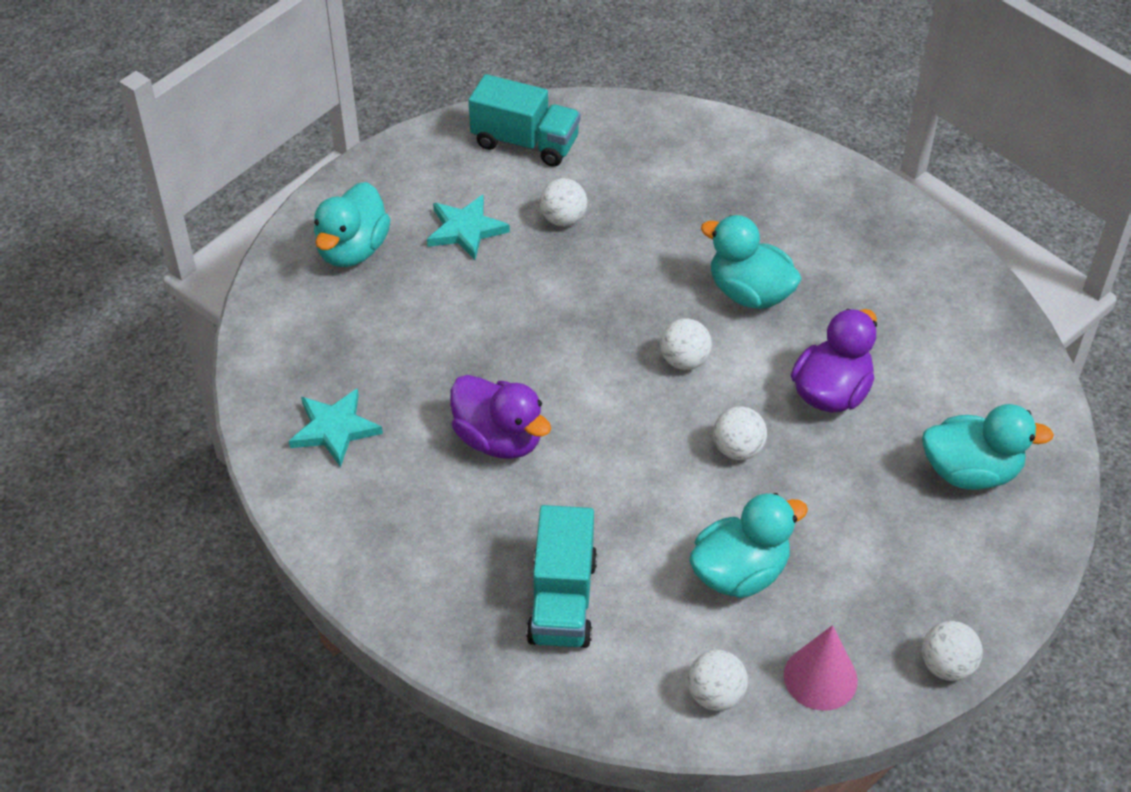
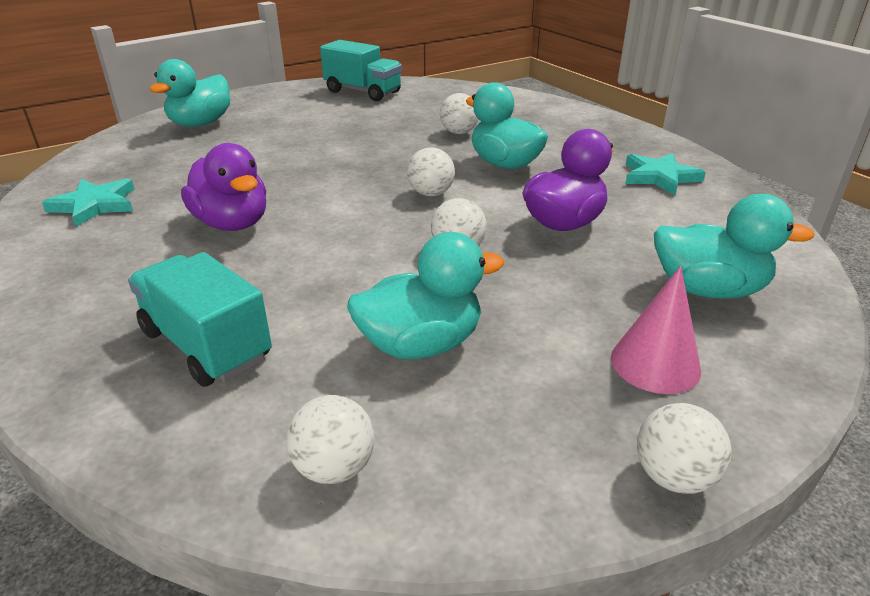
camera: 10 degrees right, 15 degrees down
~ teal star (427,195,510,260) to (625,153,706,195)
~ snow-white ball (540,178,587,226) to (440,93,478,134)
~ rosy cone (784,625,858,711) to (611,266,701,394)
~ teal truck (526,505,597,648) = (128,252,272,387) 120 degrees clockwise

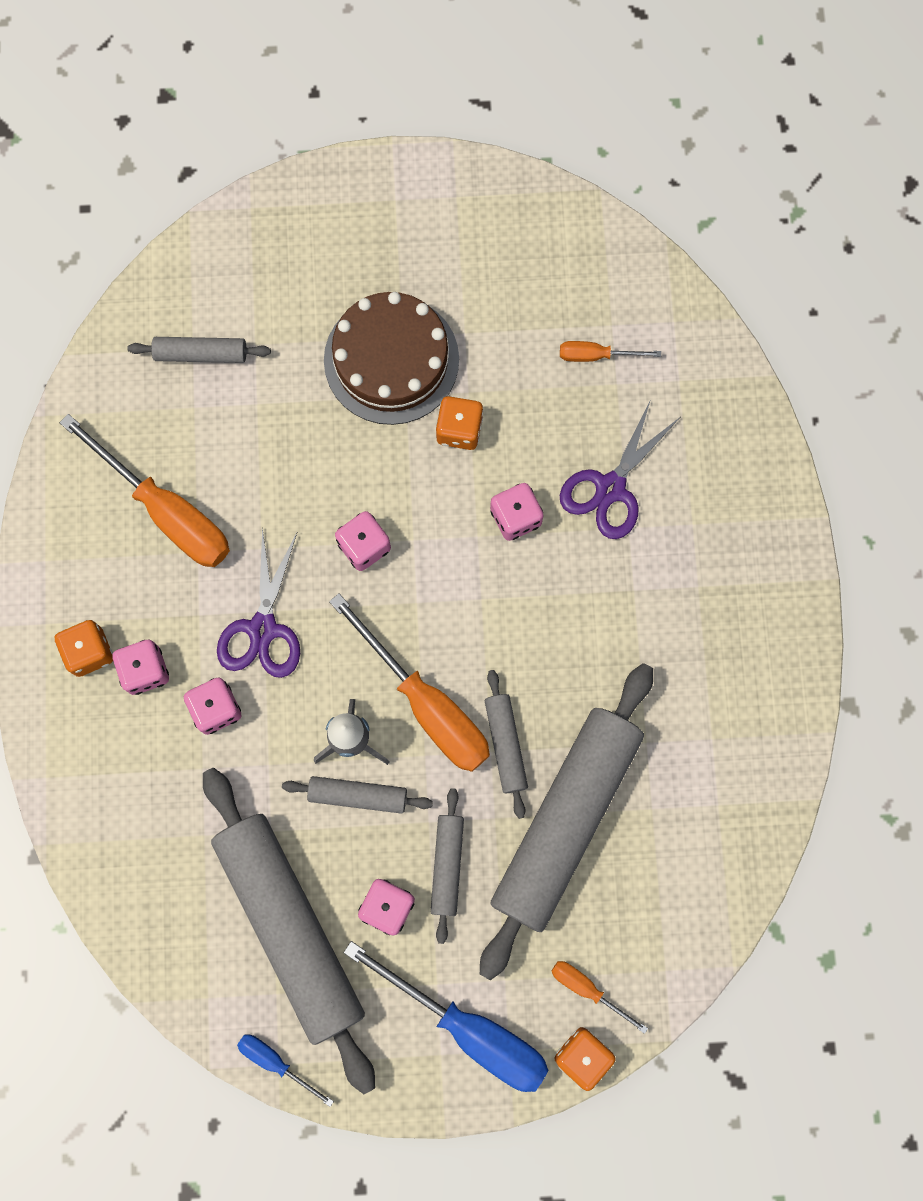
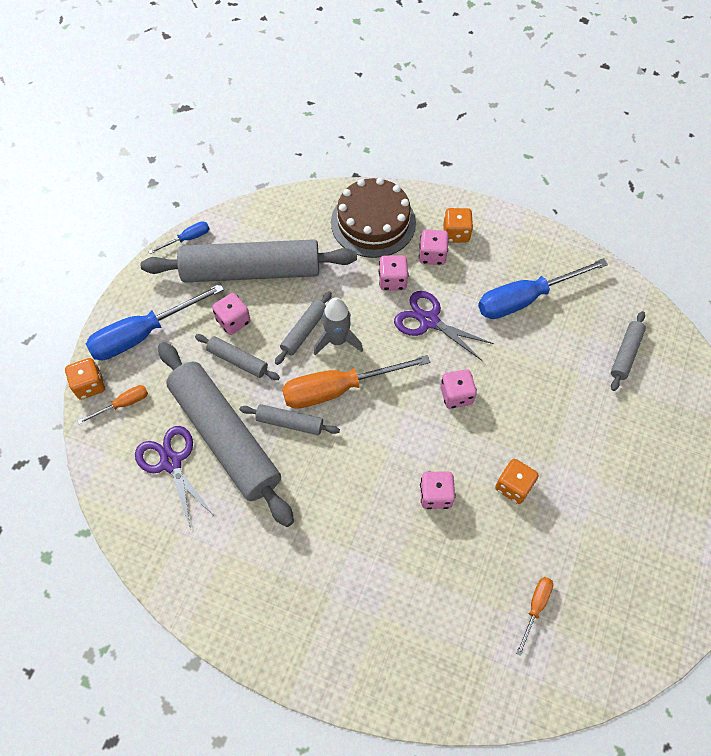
camera: 115 degrees right, 15 degrees down
~ brown layer cake (324,292,459,425) to (331,178,416,258)
~ royal purple shears (560,399,679,539) to (135,426,215,530)
~ orange-coloured screwdriver (60,414,230,567) to blue screwdriver (478,258,608,319)

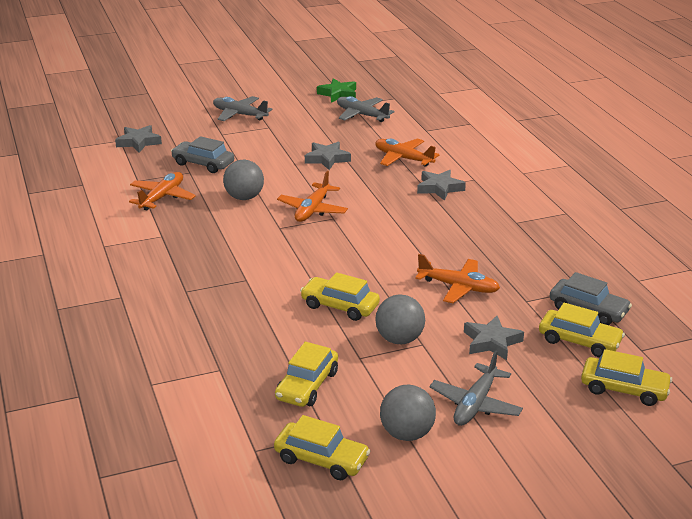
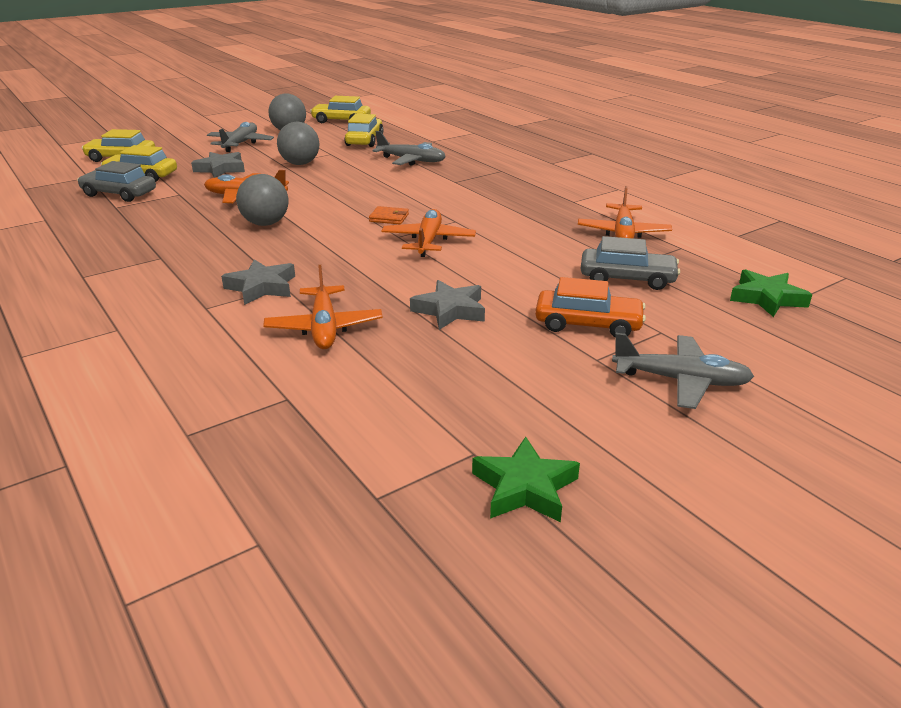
camera: 165 degrees right, 0 degrees up
- bright yellow car (300,272,380,321)
+ orange-coloured card wallet (369,206,409,224)
+ orange-coloured car (535,277,646,338)
~ ash-grey ball (223,160,264,200) to (236,174,289,226)
~ ash-grey toy plane (337,96,395,122) to (372,131,446,166)
~ ash-grey star (115,125,162,153) to green star (730,269,812,317)
~ orange-coloured toy plane (375,138,439,167) = (263,265,383,349) 60 degrees clockwise

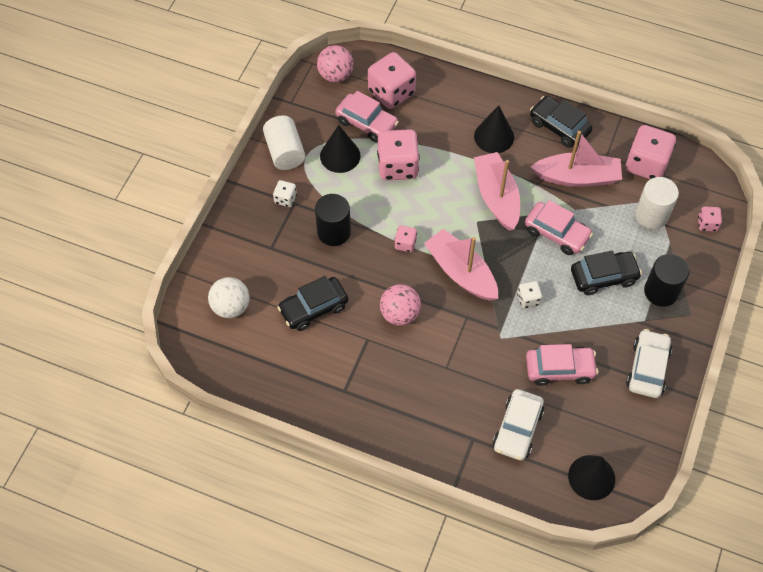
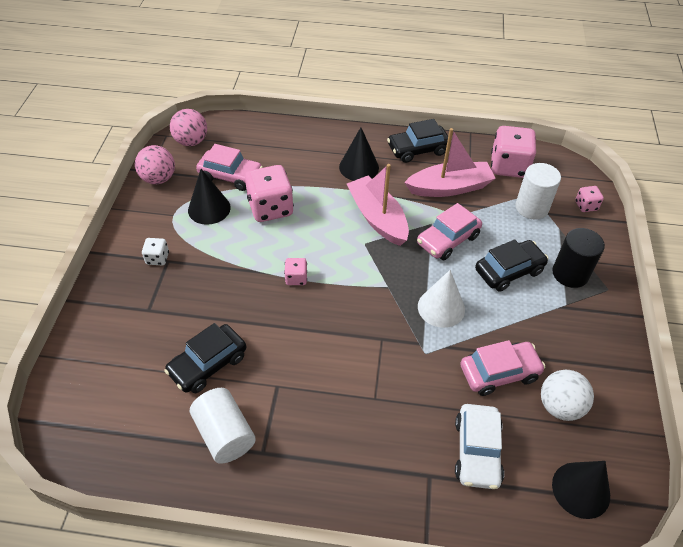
camera: 15 degrees left, 10 degrees down
- ebony cylinder (315,194,351,246)
- rosy die (368,52,416,109)
- rosy boat (424,229,498,301)
- snow-white car (626,329,672,398)
~ snow-white ball (208,277,250,318) to (541,370,594,421)
~ snow-white cylinder (263,115,306,170) to (190,388,256,464)
~ rosy ball (380,284,421,326) to (135,145,175,184)
~ snow-white die (517,281,542,308) to snow-white cone (418,270,465,328)
~ rosy car (525,200,593,255) = (417,203,482,260) 120 degrees clockwise
~ ebony car (530,96,593,148) = (387,119,448,163) 45 degrees counterclockwise

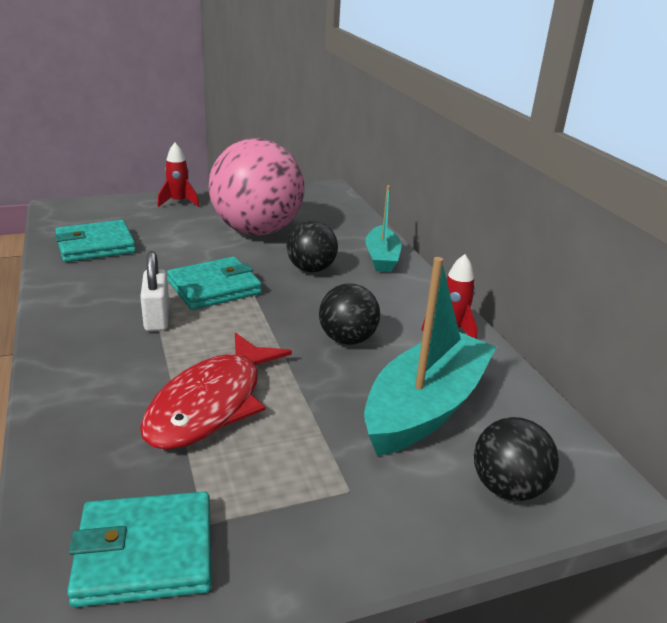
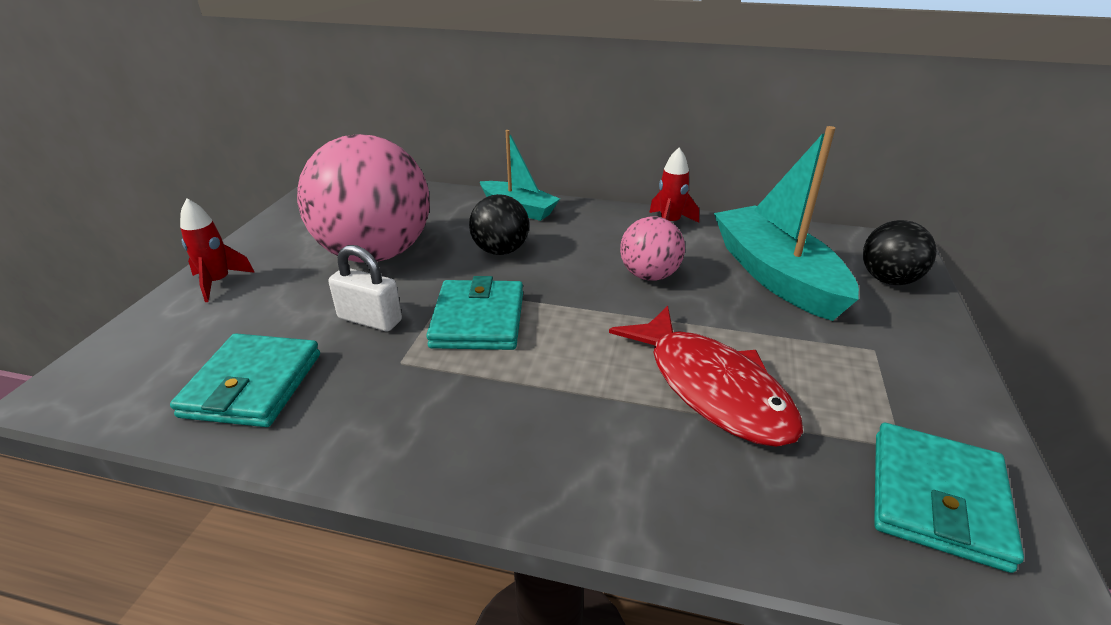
camera: 55 degrees left, 5 degrees up
~ snow-white small lock (140,251,169,331) to (328,245,402,331)
~ ebony ball (319,284,380,345) to rosy ball (620,216,685,281)

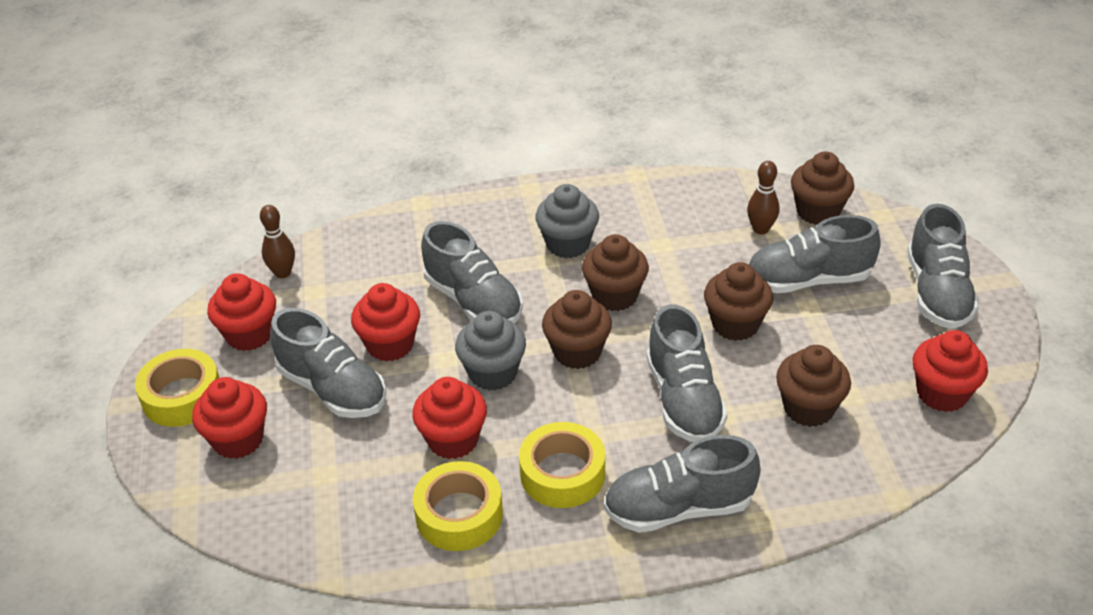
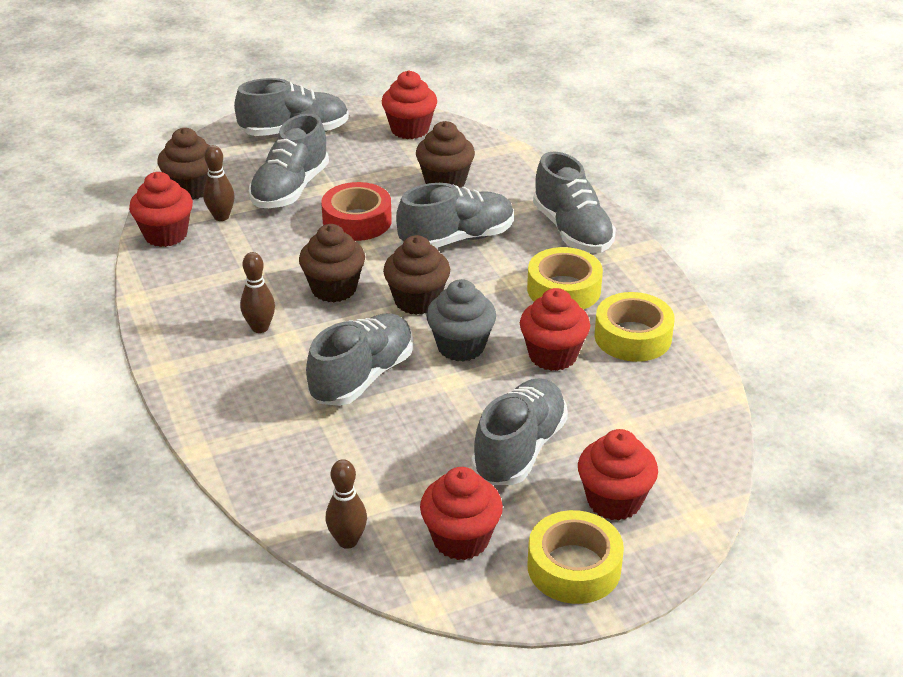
camera: 105 degrees left, 5 degrees down
~ crimson fairy cake (351,283,420,361) to (129,172,193,247)
~ ash-grey fairy cake (535,184,599,258) to brown bowling pin (240,252,275,333)
~ brown fairy cake (704,262,773,341) to crimson roll of tape (321,182,392,241)
~ ash-grey lace-up shoe (748,215,881,293) = (249,113,329,208) 45 degrees clockwise

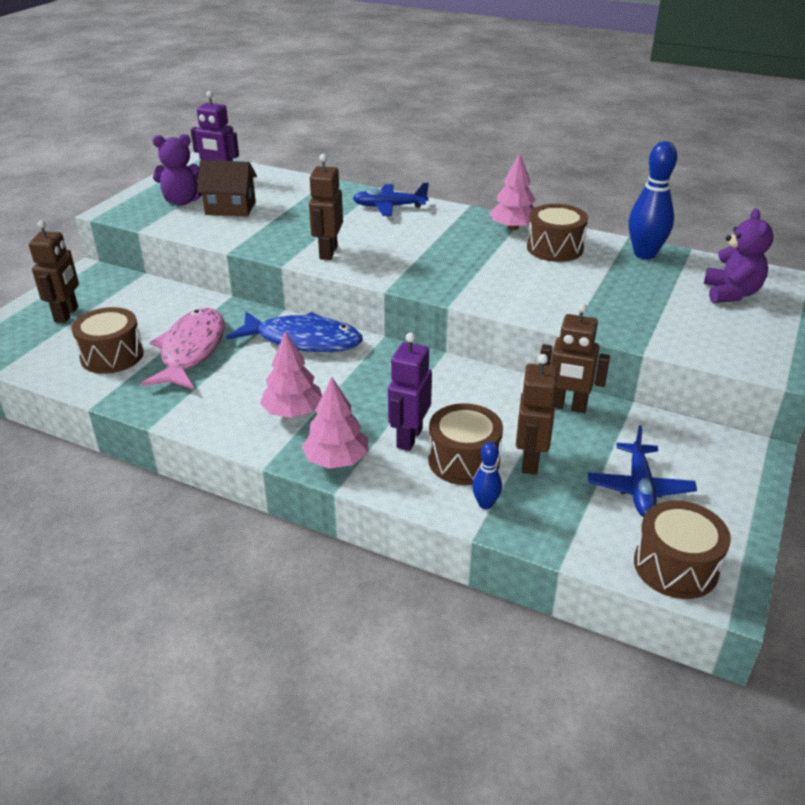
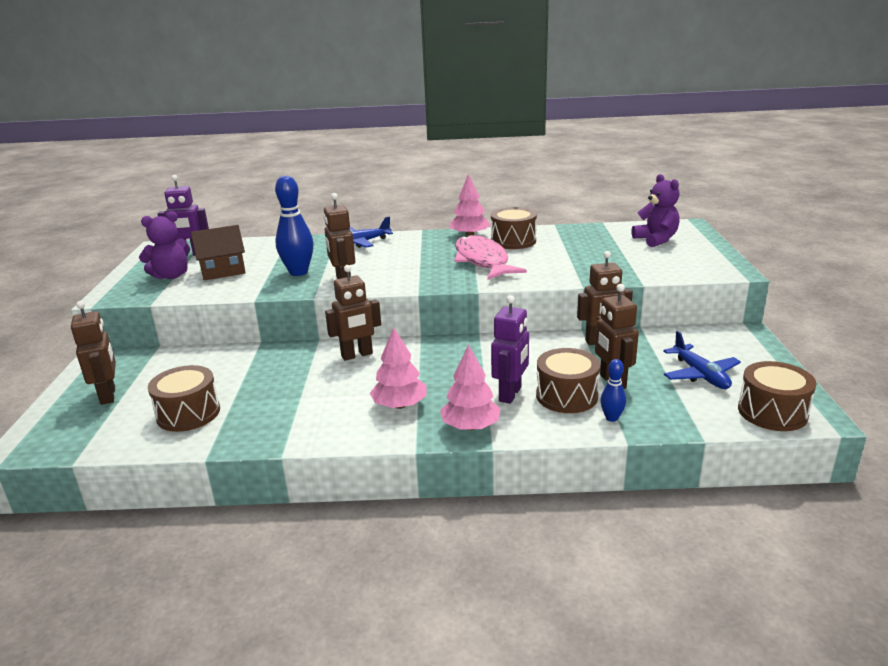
camera: 25 degrees left, 10 degrees down
~ rosy fish figure (141,308,225,389) to (454,235,527,280)
~ blue bowling pin (628,141,677,259) to (275,175,313,276)
~ blue fish figure (227,312,363,352) to brown robot figure (325,265,381,361)
~ royal purple robot figure (388,333,432,451) = (491,295,529,404) 150 degrees counterclockwise

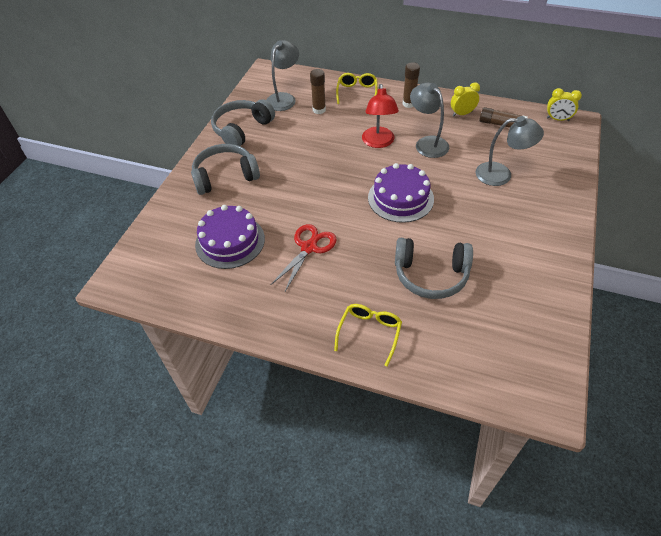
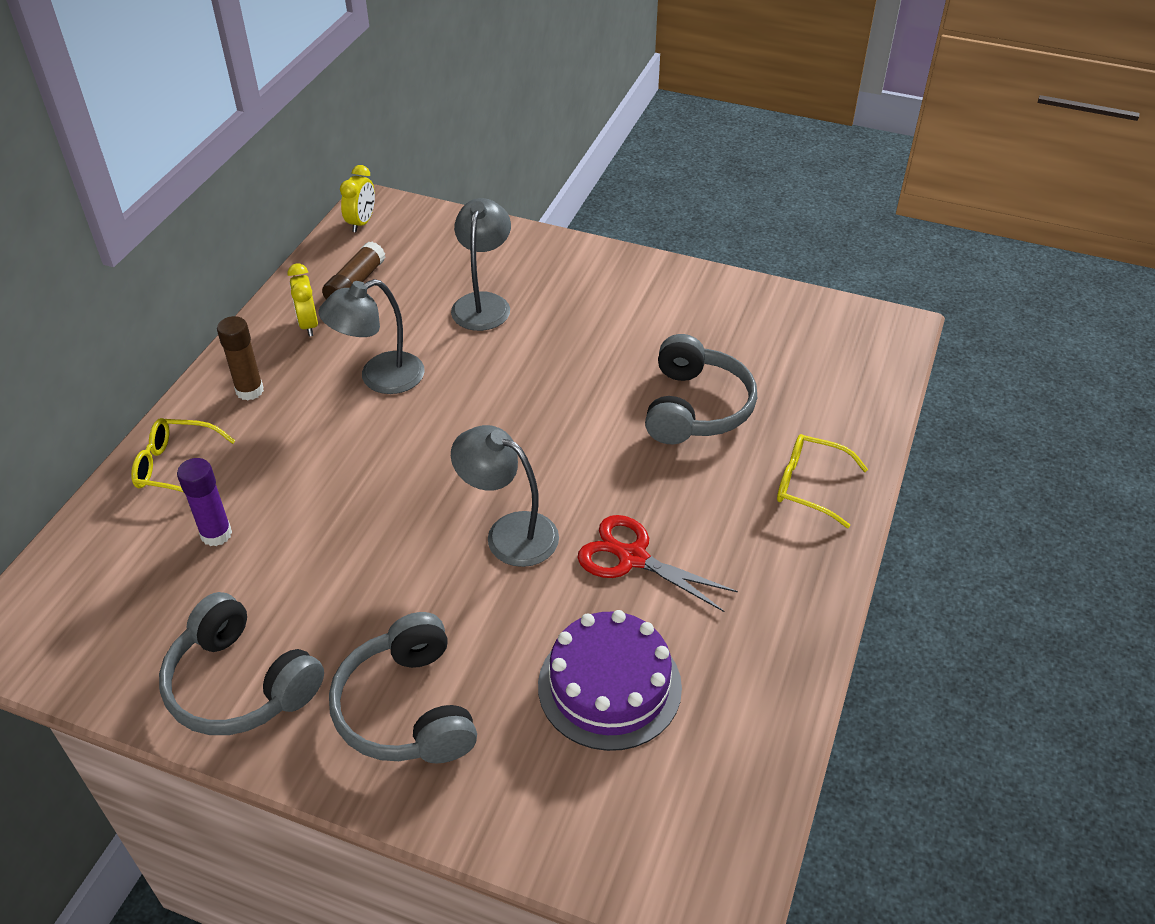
camera: 90 degrees left, 5 degrees down
- crimson lamp (362,84,399,148)
- royal purple layer cake (368,163,434,223)
~ ash-grey lamp (266,40,299,111) to (451,425,559,567)
~ brown stick of glue (310,69,326,114) to royal purple stick of glue (177,458,232,546)

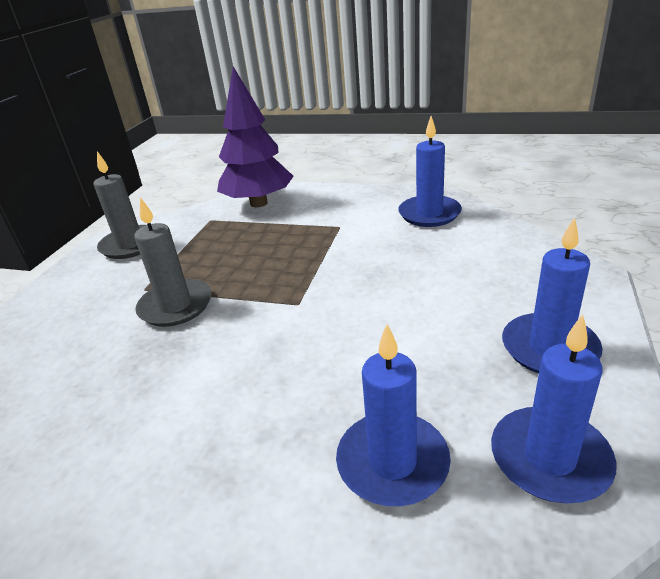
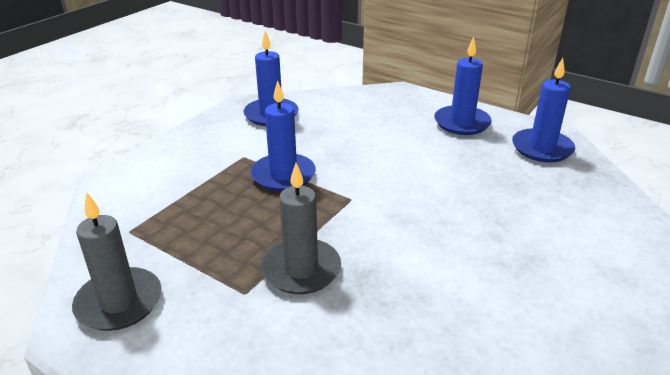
camera: 75 degrees left, 0 degrees up
- royal purple tree (217,66,294,207)
~ blue candle (336,324,451,506) to (251,80,316,191)

